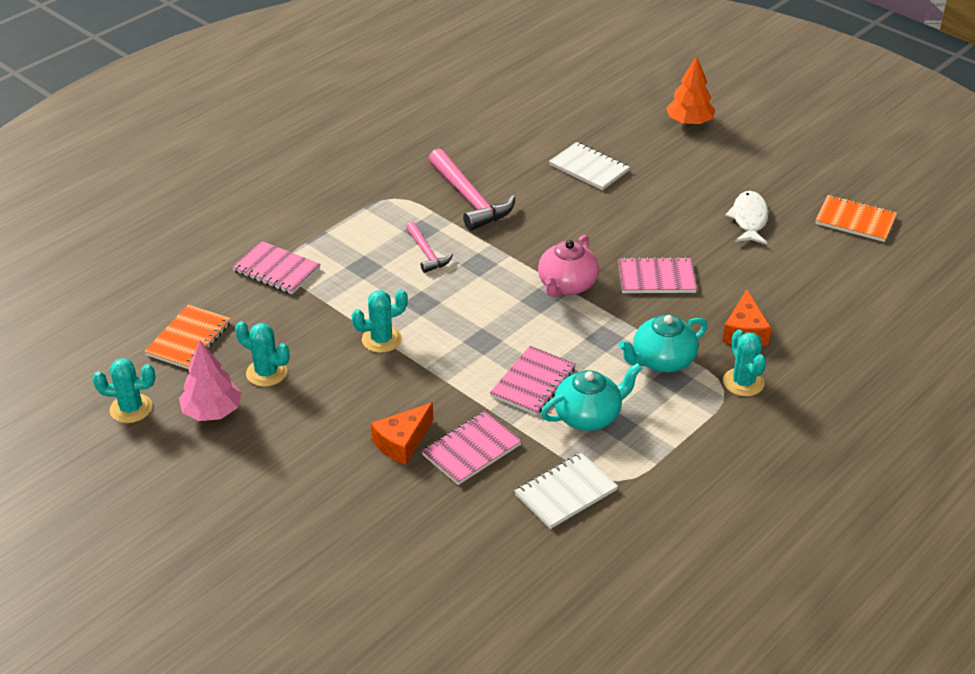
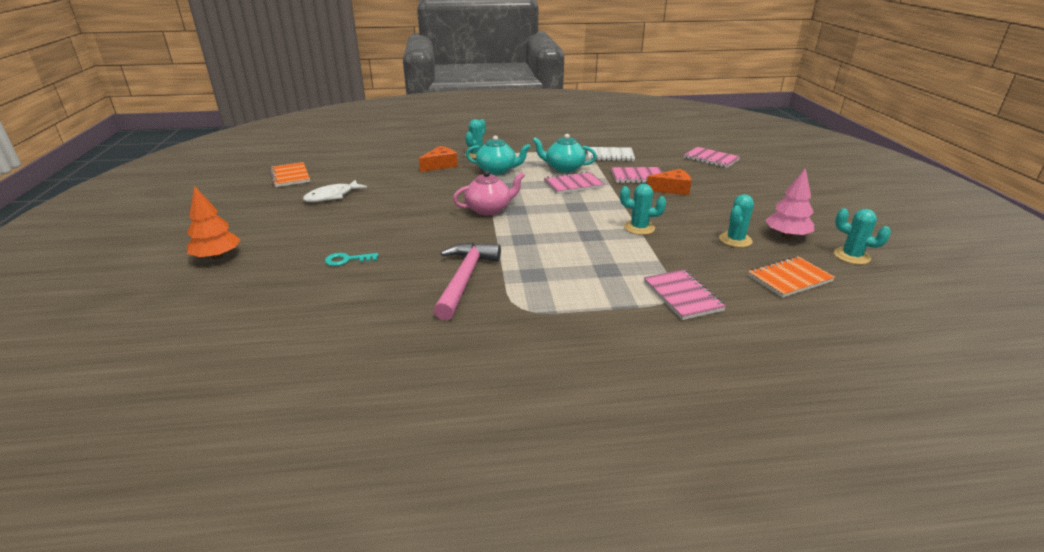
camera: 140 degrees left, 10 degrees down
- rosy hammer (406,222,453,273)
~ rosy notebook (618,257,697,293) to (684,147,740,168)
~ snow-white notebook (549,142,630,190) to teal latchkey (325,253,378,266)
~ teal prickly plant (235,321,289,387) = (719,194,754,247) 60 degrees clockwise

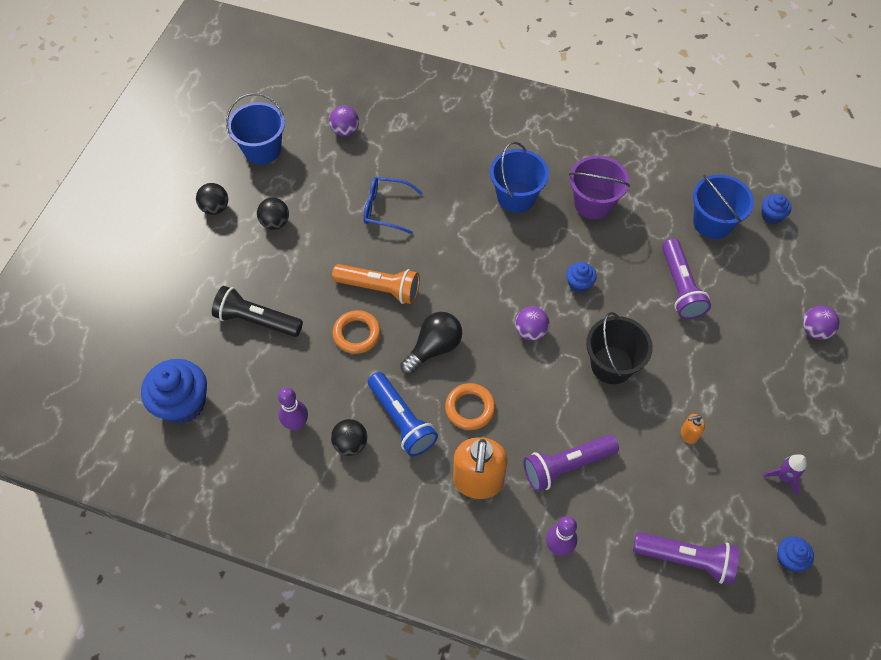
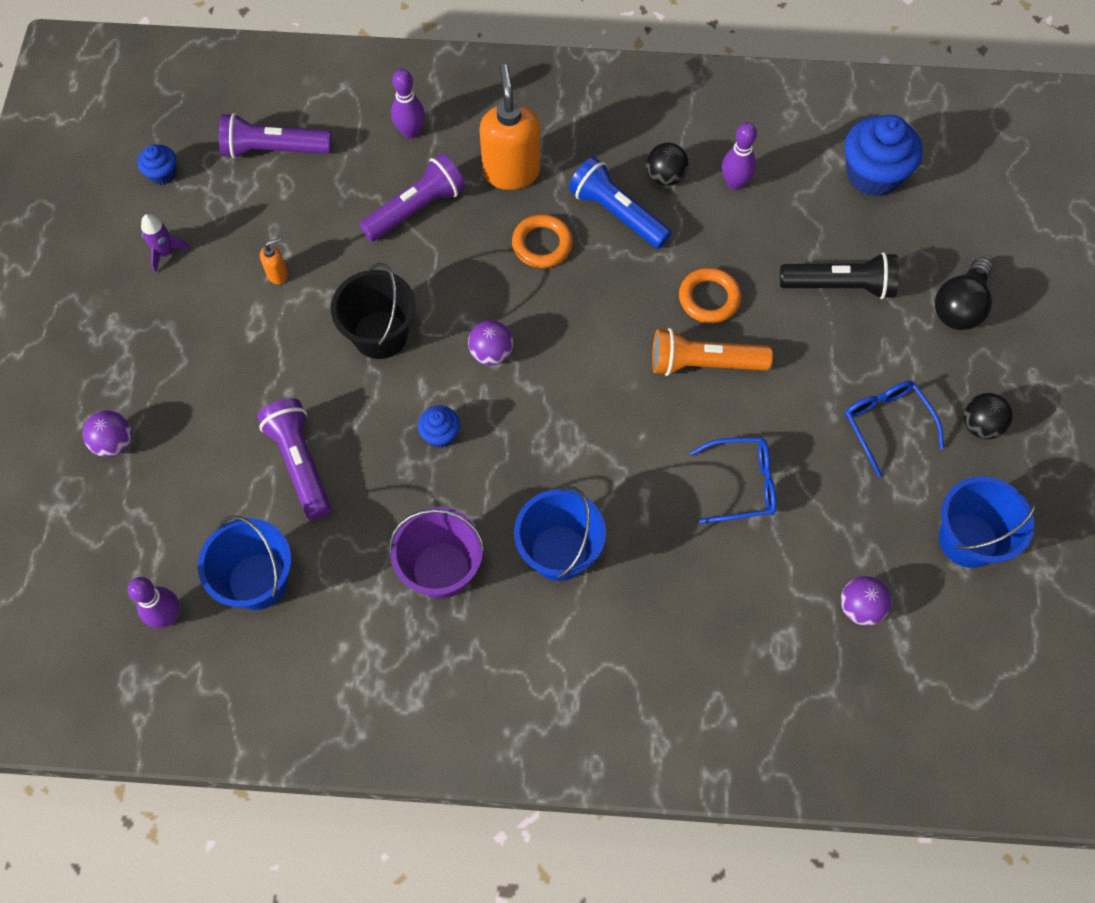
camera: 165 degrees right, 5 degrees up
~ ebony light bulb (400,312,462,374) to (935,257,993,330)
~ ebony ball (257,198,289,230) to blue eyeglasses (845,381,944,477)
~ blue fairy cake (761,194,791,224) to royal purple bowling pin (128,577,180,628)

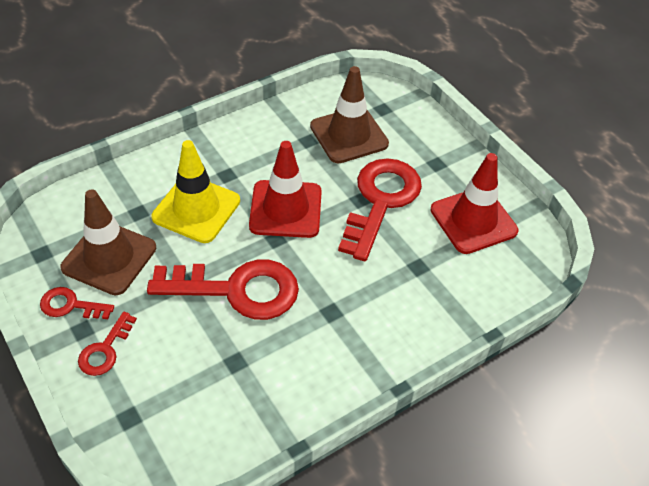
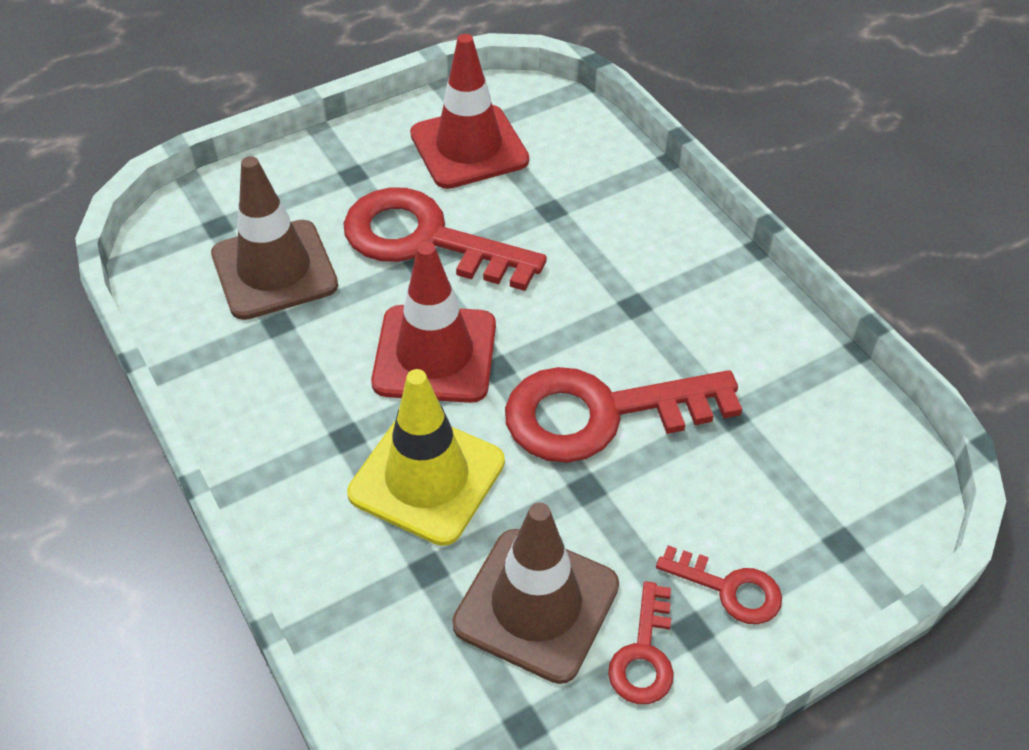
camera: 85 degrees left, 0 degrees up
~ crimson latchkey (147,259,299,320) = (505,367,742,463) 105 degrees counterclockwise

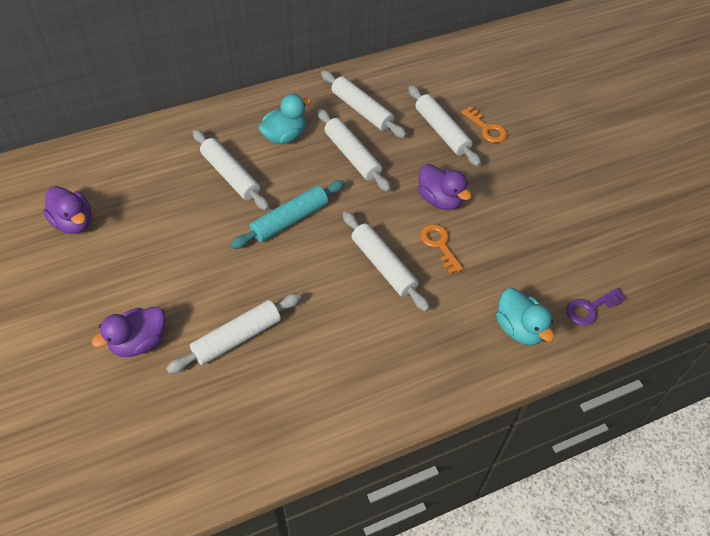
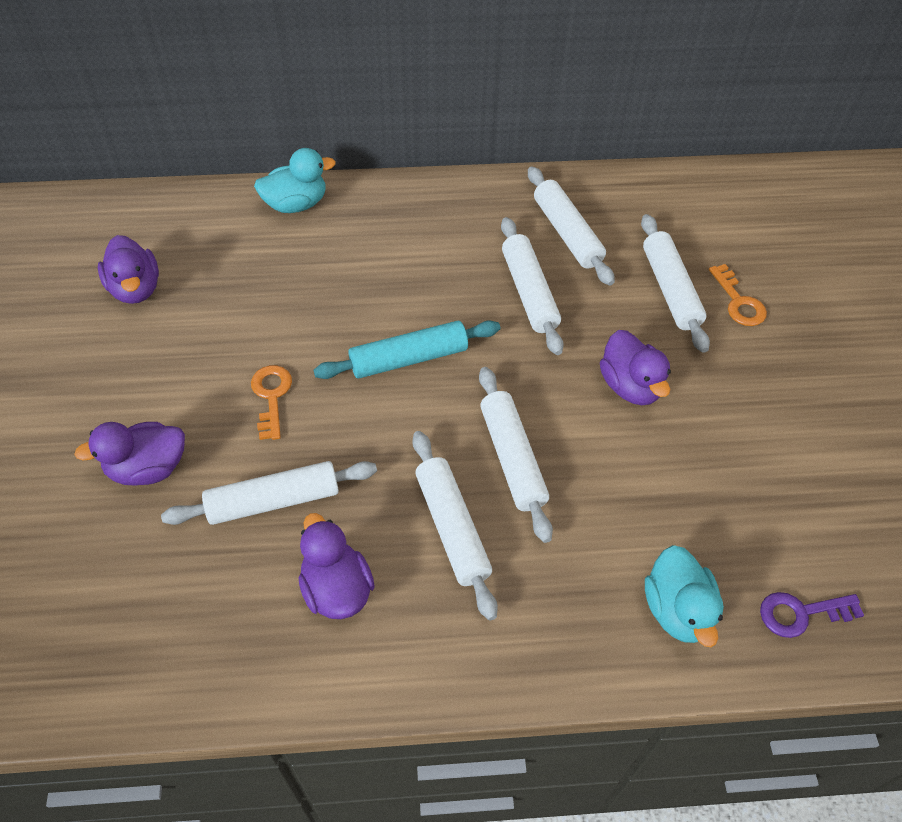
camera: 20 degrees right, 0 degrees up
+ royal purple rubber duck (298,513,375,619)
~ snow-white rolling pin (193,130,270,211) to (413,431,498,621)
~ teal rubber duck (258,94,312,144) to (254,148,336,213)
~ orange-coloured latchkey (420,224,463,274) to (251,365,292,440)

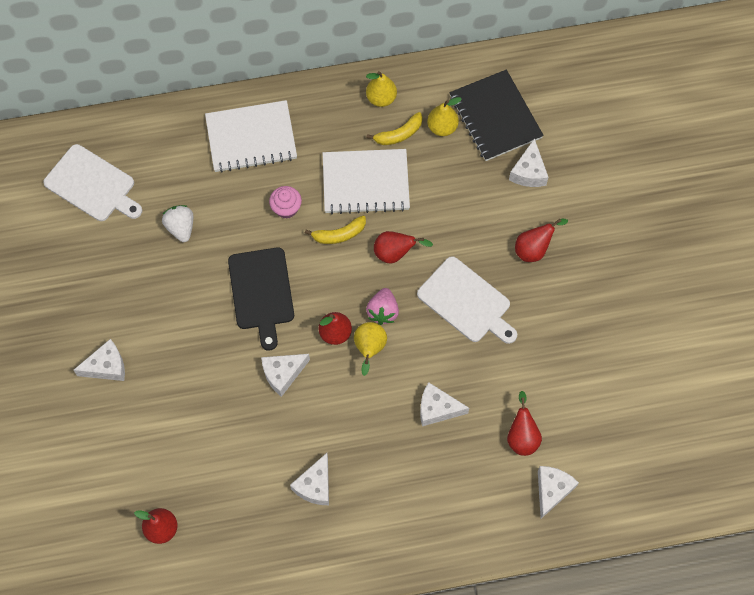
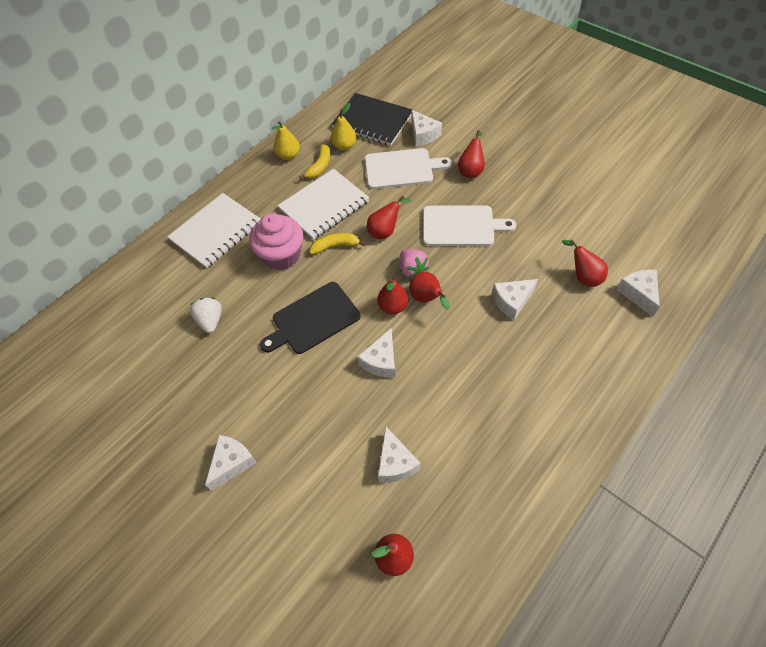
camera: 35 degrees left, 10 degrees down
~ snow-white cutting board (43,144,142,221) to (365,148,452,189)
~ snow-white cheese (290,453,329,505) to (378,427,420,482)
~ bright yellow pear (354,322,387,376) to crimson pear (409,272,449,310)
~ snow-white toy strawberry (162,205,193,242) = (190,297,222,333) 45 degrees clockwise
~ ebony cutting board (228,247,294,350) = (260,282,361,354) 105 degrees clockwise
~ bright yellow banana (305,216,366,244) = (310,233,366,254) 135 degrees counterclockwise
~ rosy fairy cake (269,186,302,219) = (249,213,303,271) x1.80

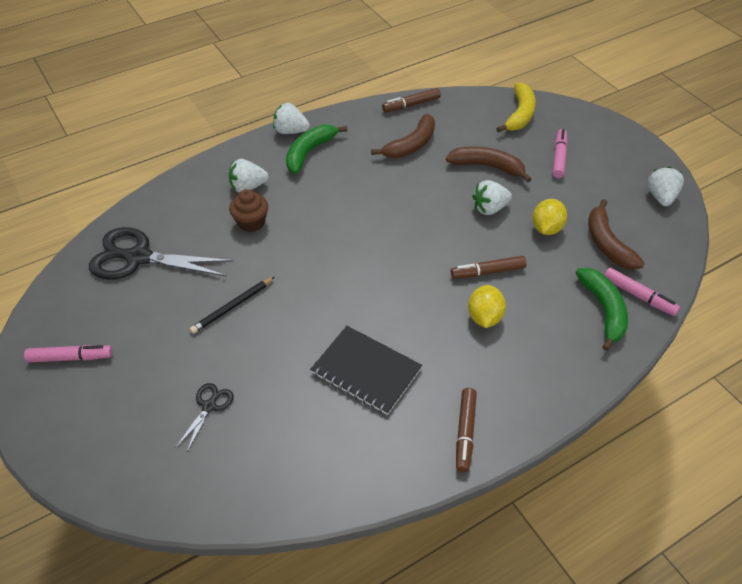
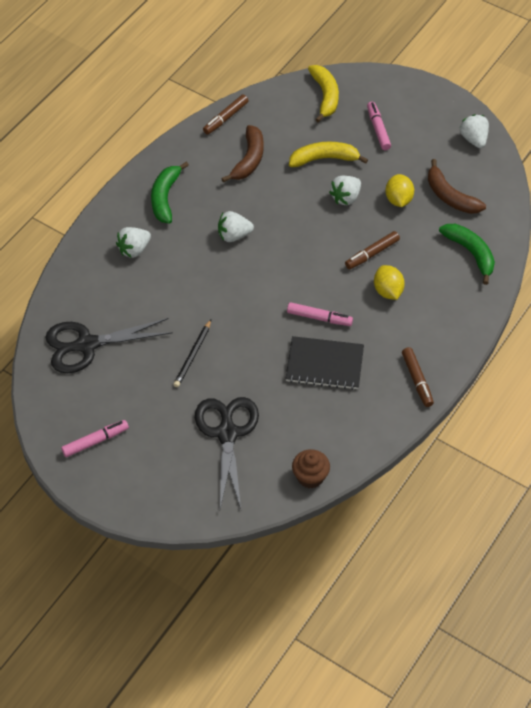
camera: 25 degrees left, 5 degrees up
~ brown fairy cake (229,189,268,232) to (292,449,330,488)
~ snow-white toy strawberry (273,103,310,134) to (218,211,254,242)
~ rosy marker (604,268,680,316) to (287,302,353,326)
~ brown banana (446,146,532,182) to bright yellow banana (289,142,368,167)
~ ebony shears (175,383,234,452) = (195,397,259,509) x2.11

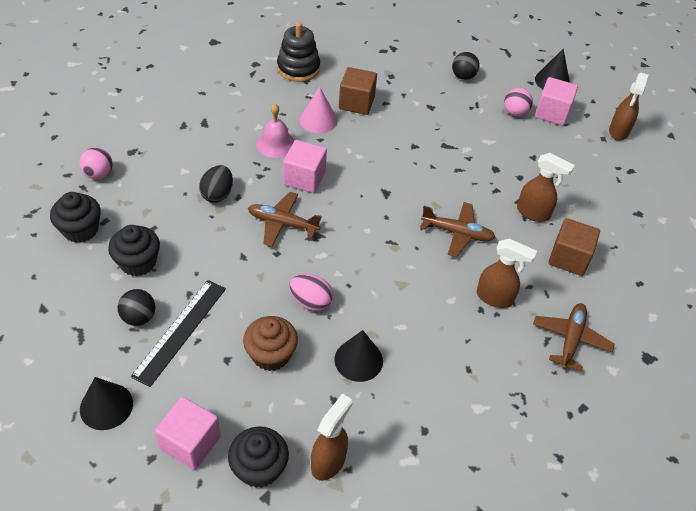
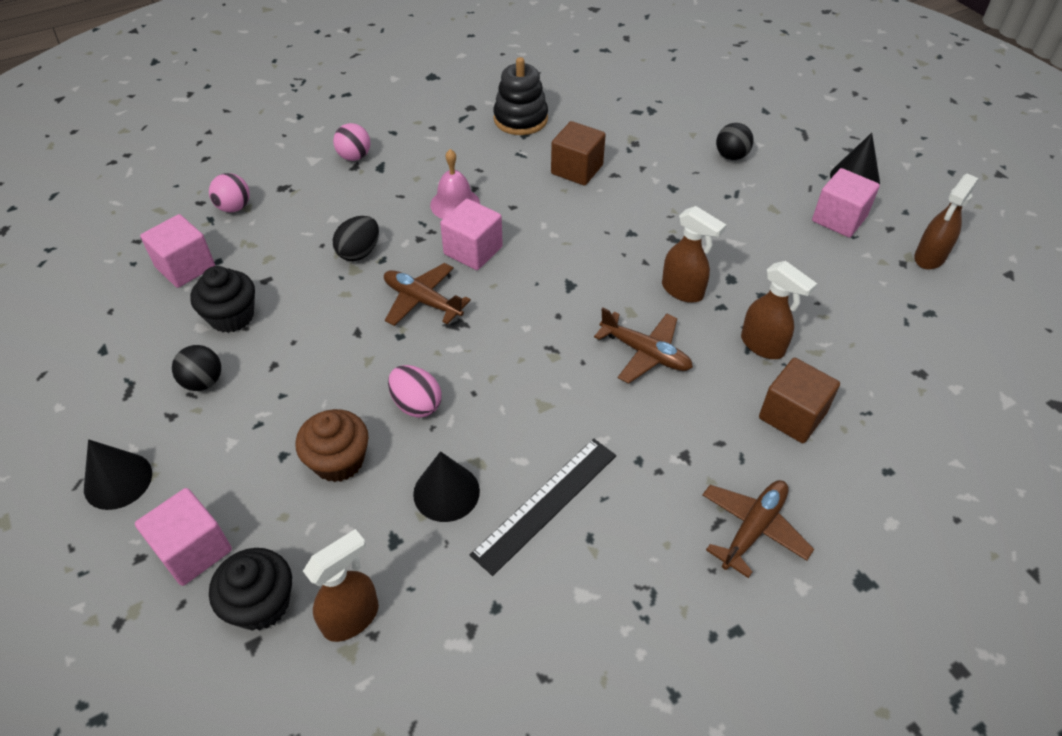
camera: 20 degrees right, 0 degrees up
- rosy cone (300,87,338,133)
~ ebony ruler (131,280,226,387) to (470,439,616,576)
~ brown sprayer (477,239,537,308) to (662,206,726,303)
~ rosy ball (504,88,533,116) to (333,123,370,161)
~ ebony fairy cake (50,192,101,243) to rosy cube (140,214,215,288)

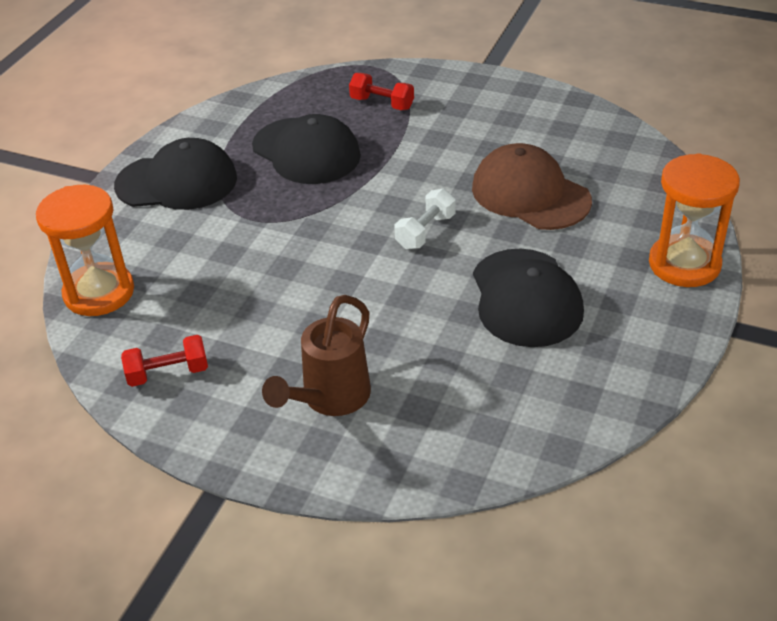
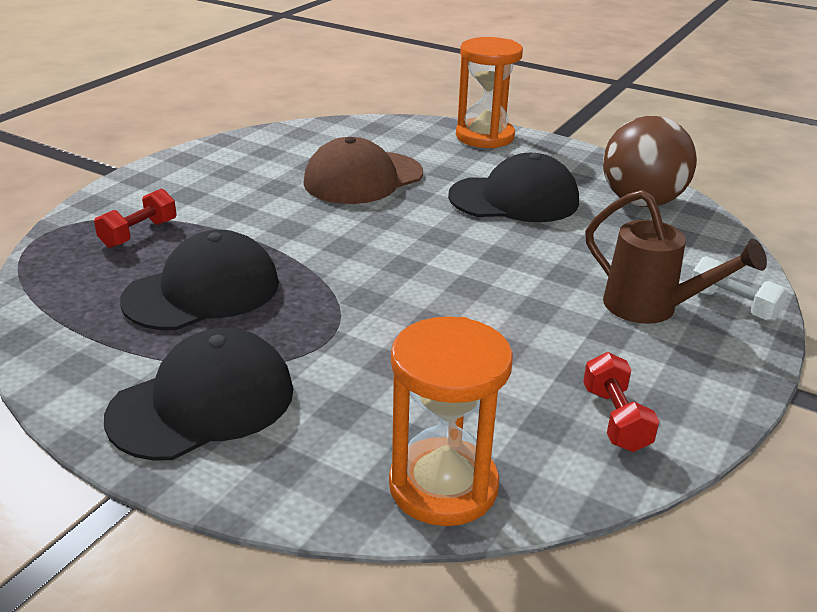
camera: 85 degrees left, 10 degrees down
+ brown ball (603,116,697,207)
~ snow-white hand weight (395,189,456,250) to (691,256,789,321)
~ ebony baseball cap (114,138,237,210) = (104,328,293,461) 45 degrees clockwise

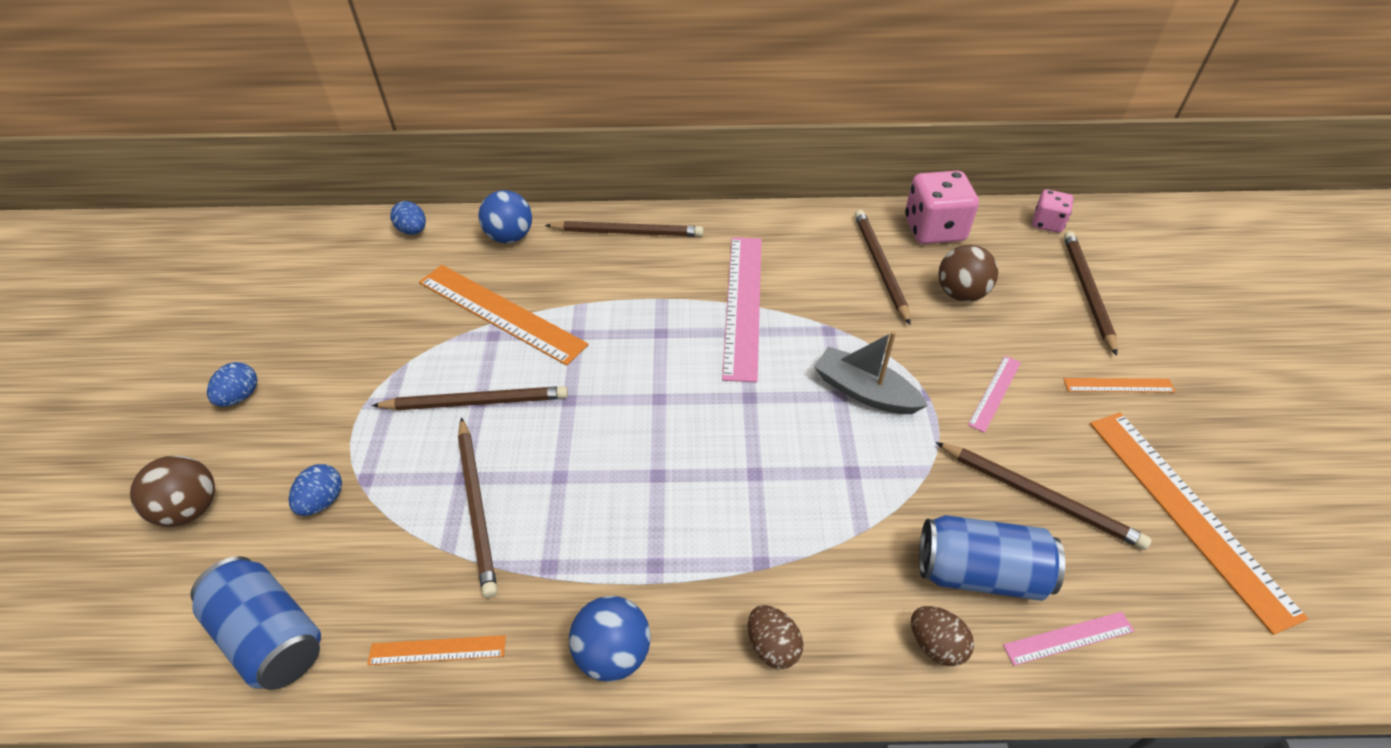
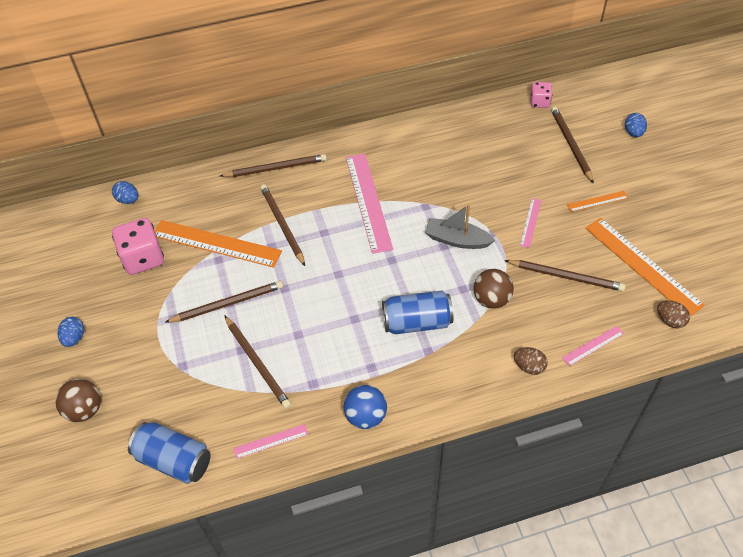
camera: 15 degrees left, 5 degrees up
- blue ball (478,190,532,243)
~ blue egg shape (288,464,342,516) to (625,113,647,137)
~ brown egg shape (748,605,803,669) to (657,300,690,328)
~ brown wooden pencil (855,210,910,325) to (260,184,305,266)
~ rosy die (905,171,979,244) to (112,218,164,275)
~ blue can (919,515,1065,601) to (382,291,453,334)
~ brown ball (938,245,998,302) to (473,269,514,309)
~ orange-coloured ruler (367,635,506,665) to rosy ruler (233,424,308,459)

